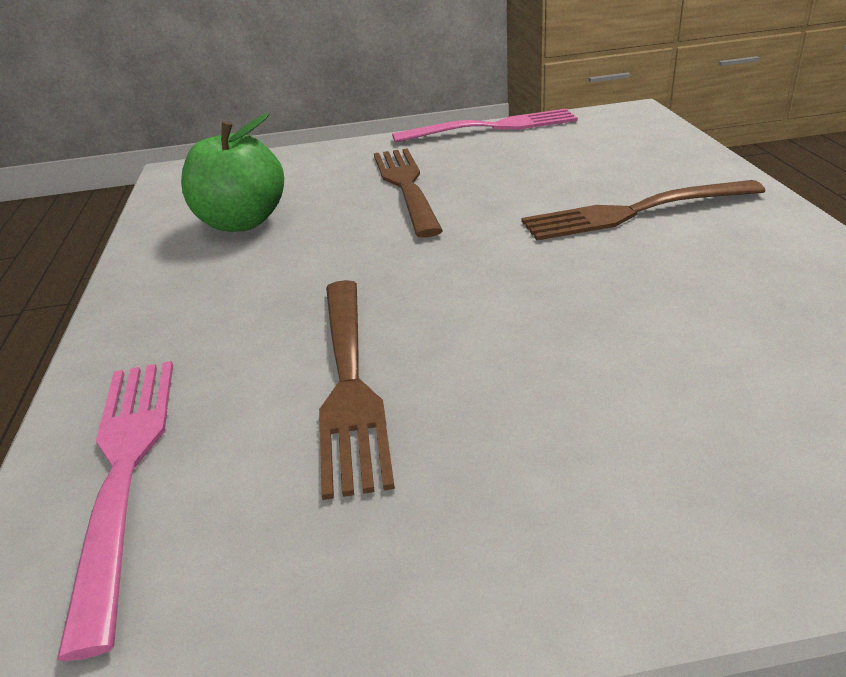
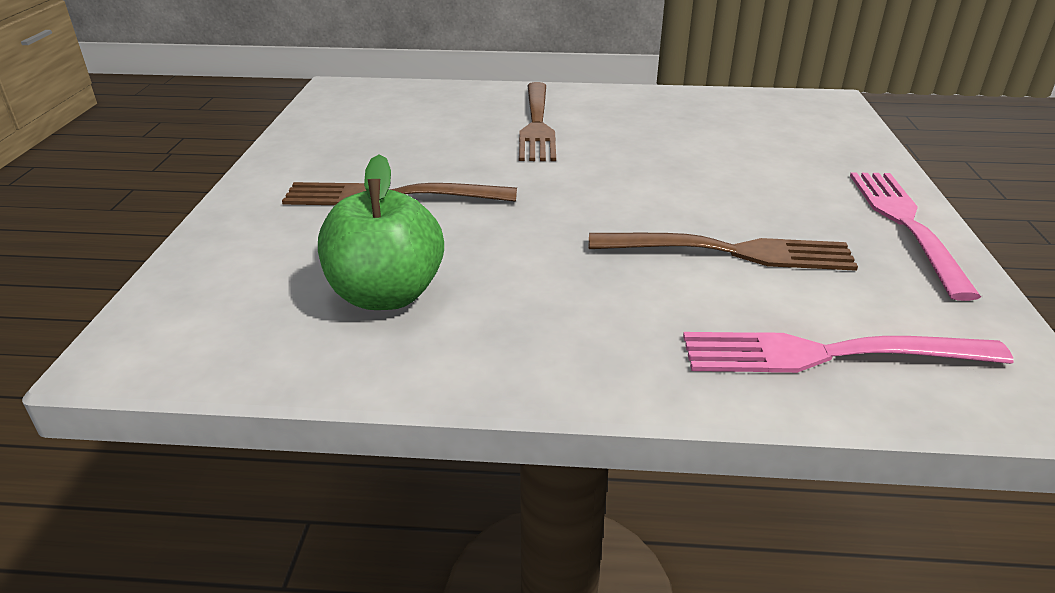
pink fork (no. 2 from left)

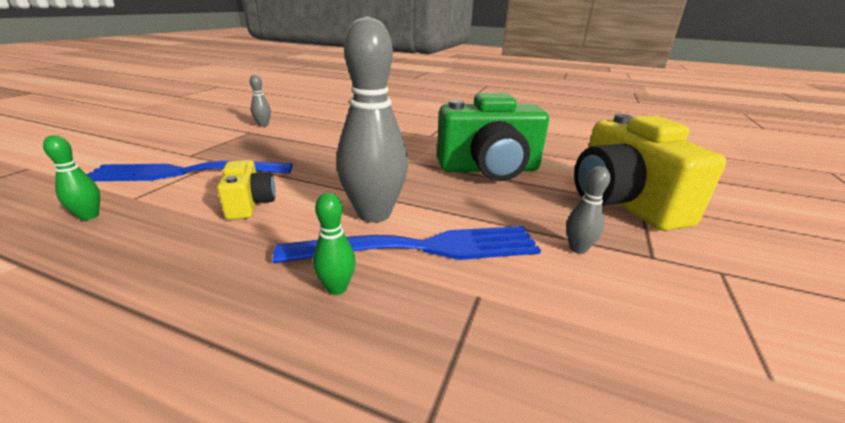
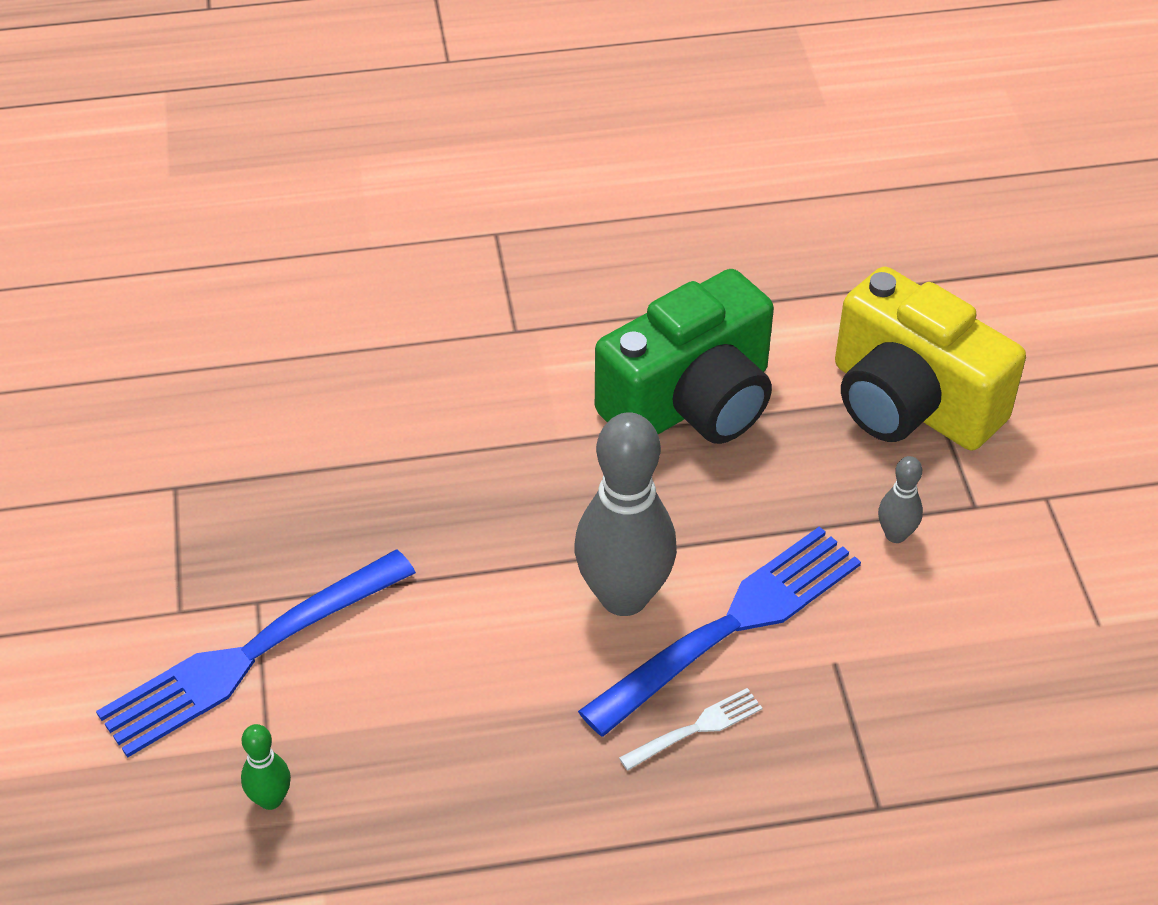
yellow camera (no. 1 from left in the first image)
grey bowling pin (no. 1 from left in the first image)
white fork

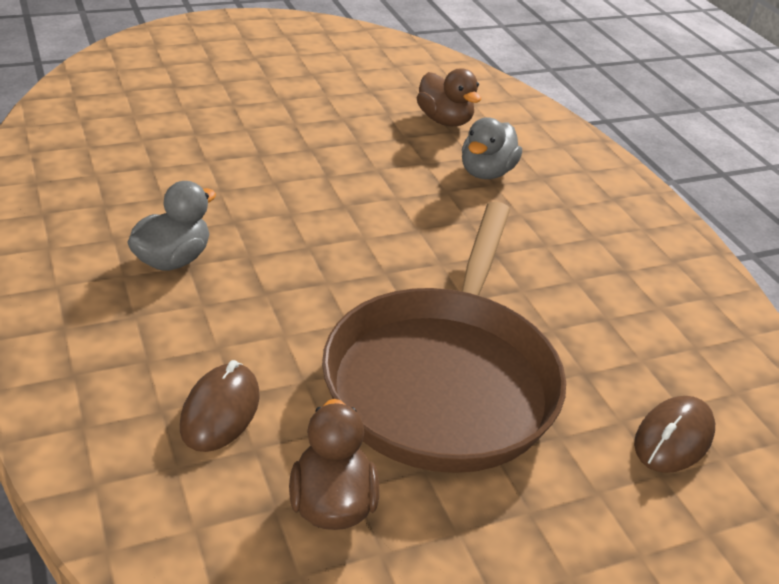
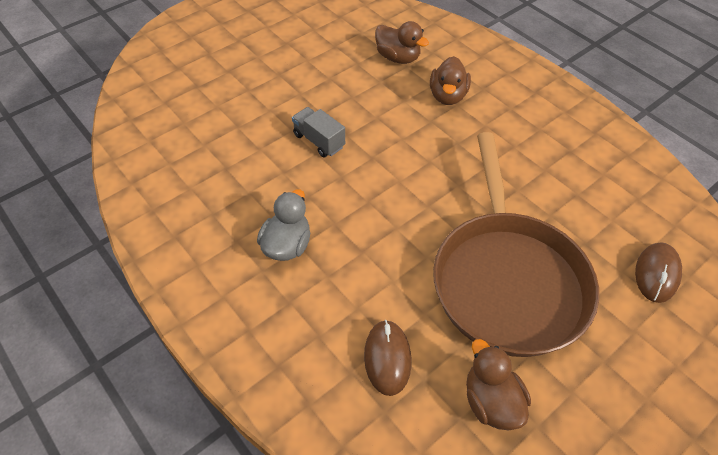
grey truck
brown duck (no. 2 from left)

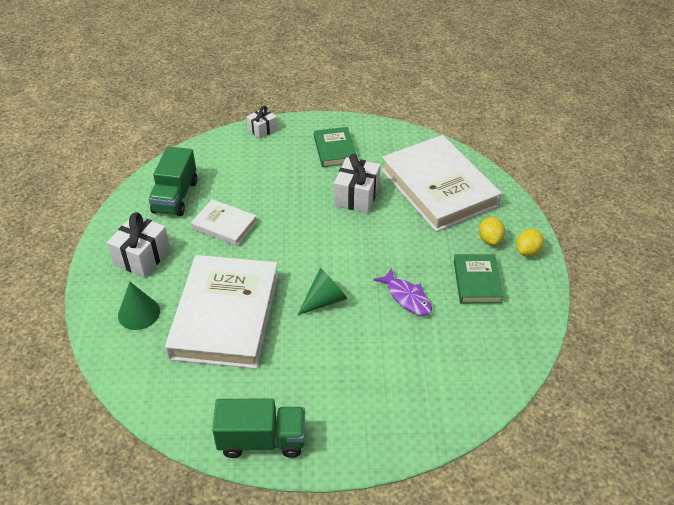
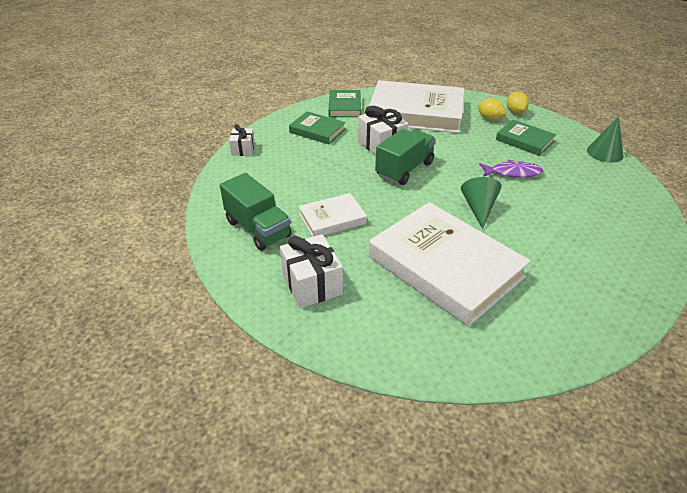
green book (no. 2 from left)
green cone (no. 2 from left)
green truck (no. 2 from left)

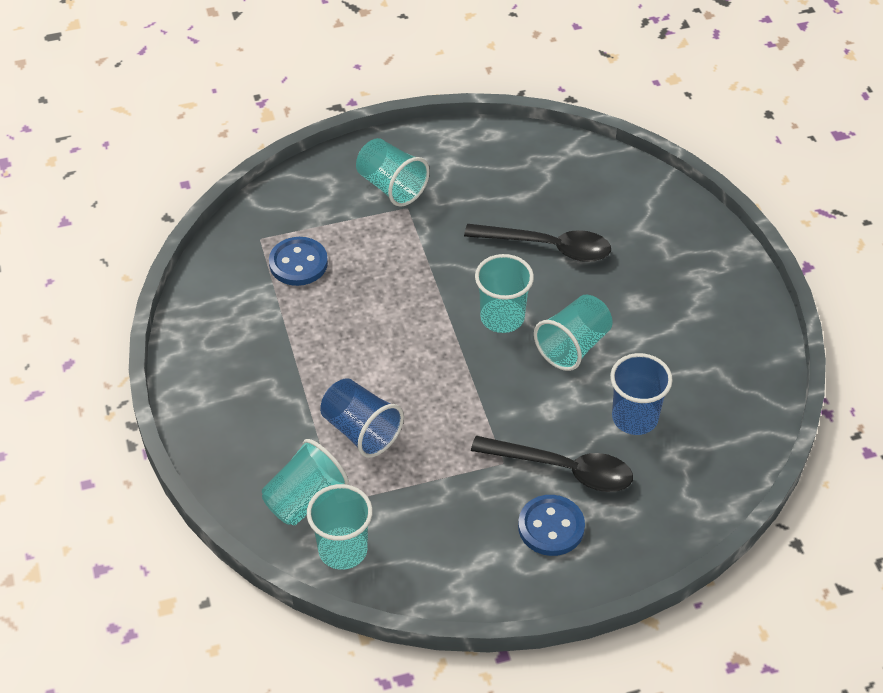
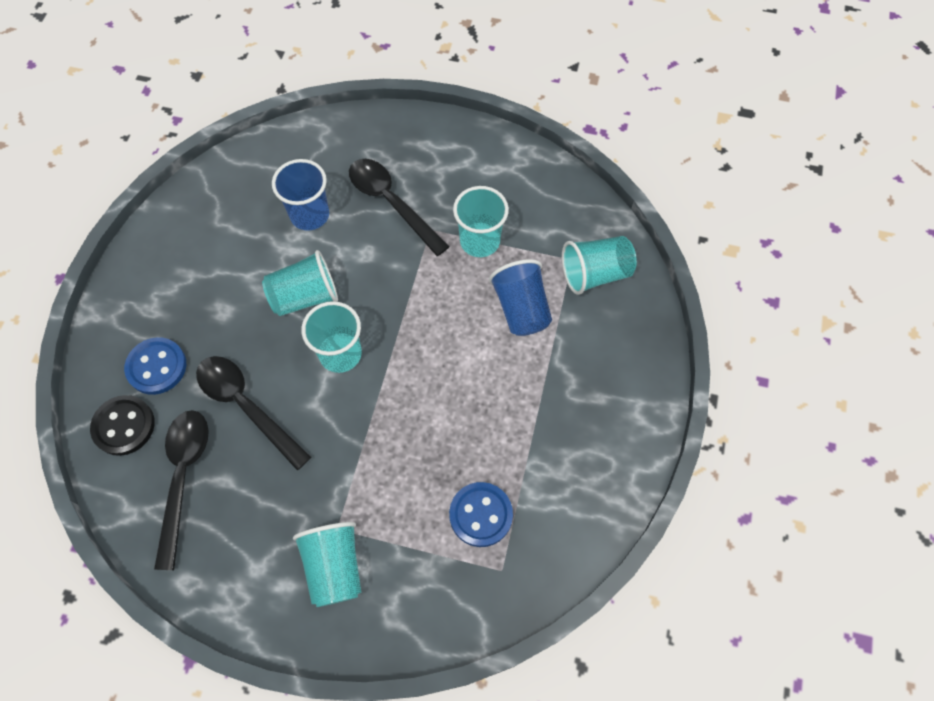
black button
black spoon (no. 1 from left)
turquoise cup (no. 4 from left)
blue button (no. 1 from left)

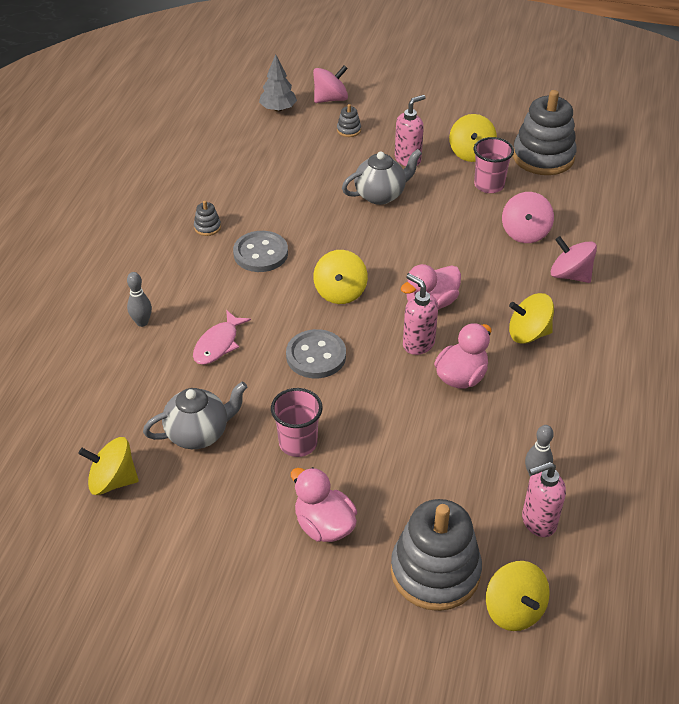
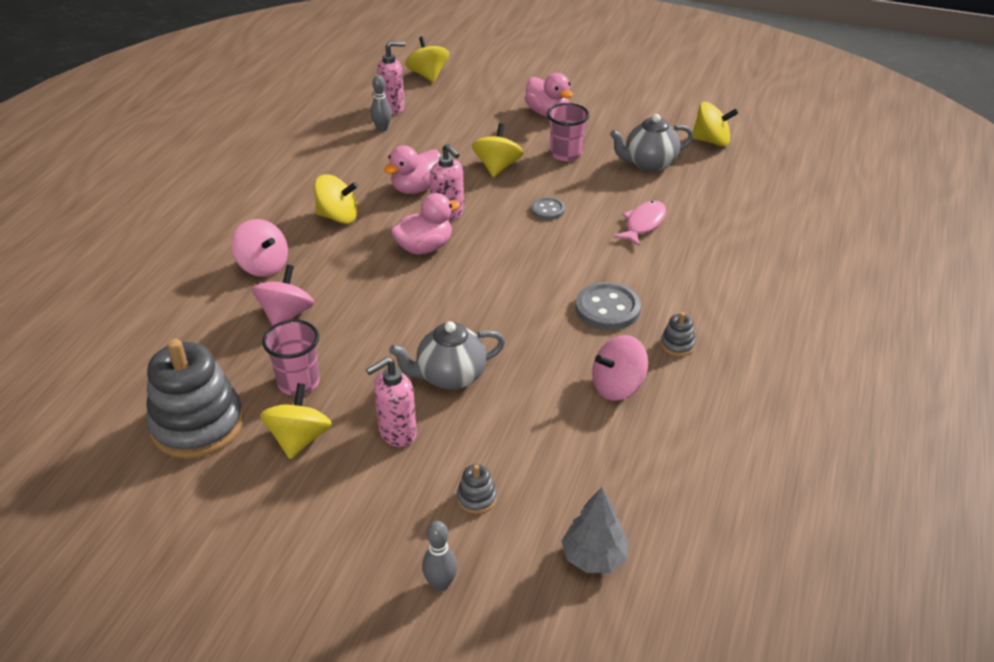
grey stacking toy (no. 3 from left in the first image)
grey bowling pin (no. 2 from left)
pink spinning top (no. 3 from left)
yellow spinning top (no. 4 from left)
grey button (no. 1 from left)

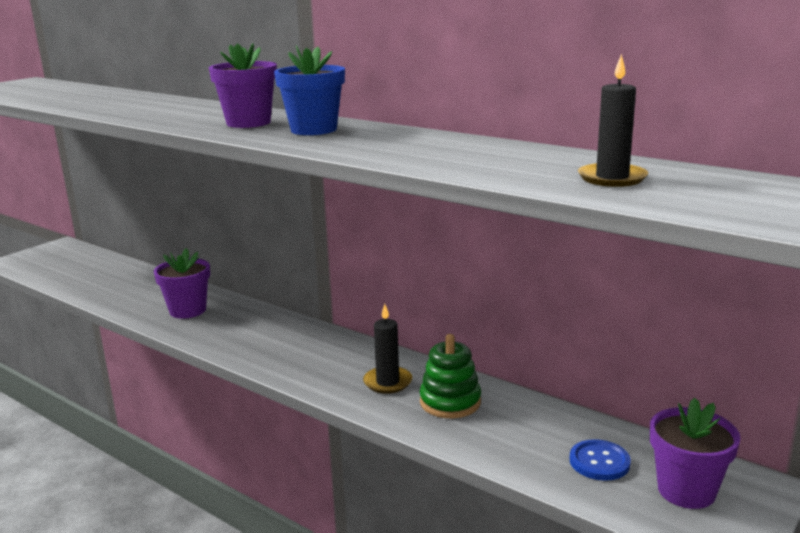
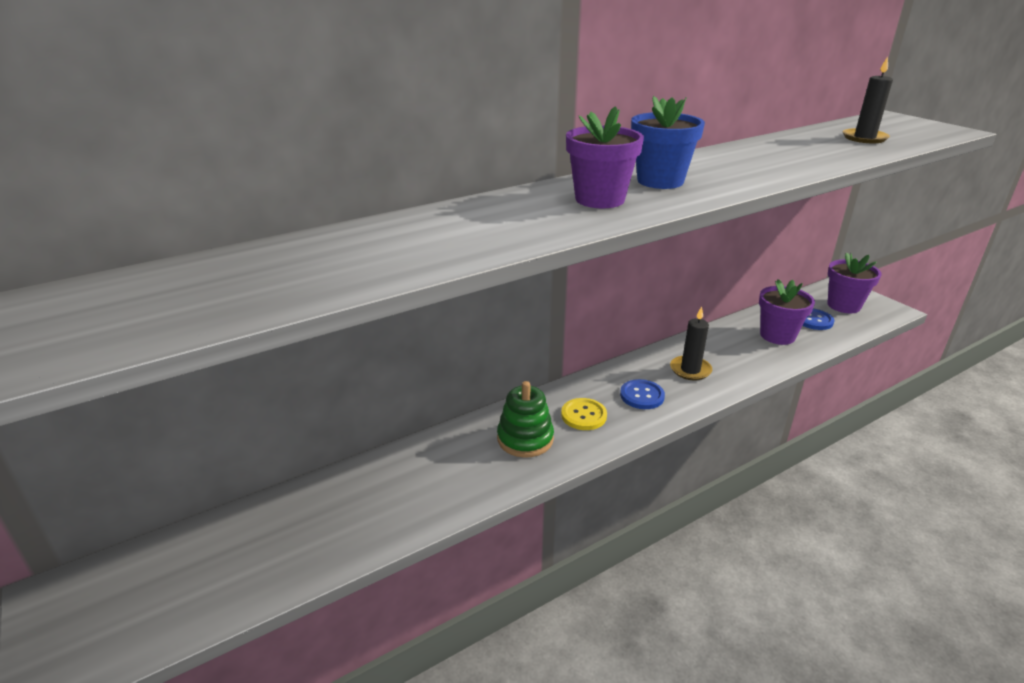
yellow button
blue button (no. 1 from left)
purple flower pot (no. 2 from left)
green stacking toy

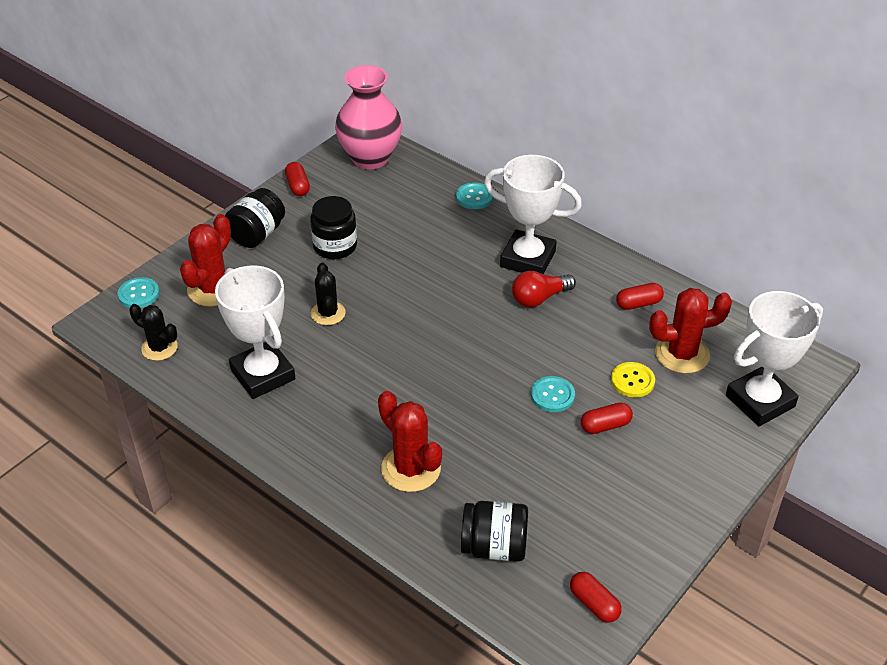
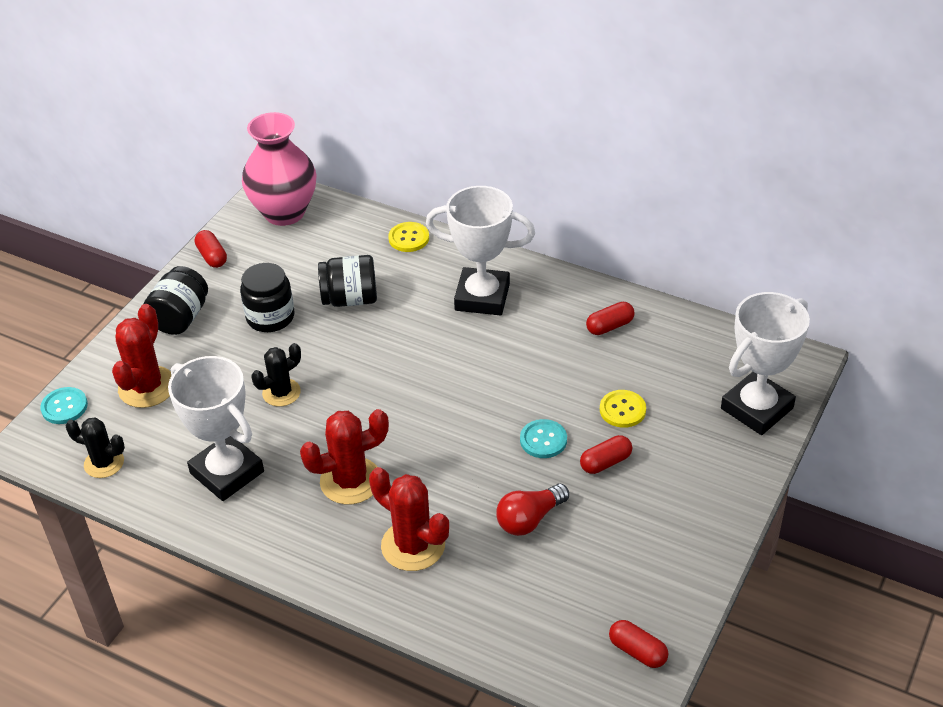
black jar (no. 3 from left)
red light bulb
red cactus (no. 2 from left)
yellow button (no. 1 from left)
black cactus (no. 2 from left)

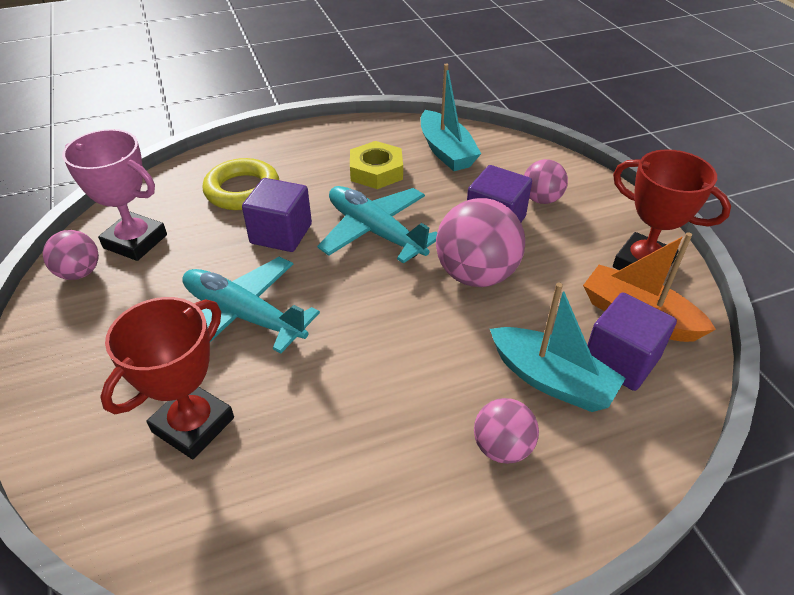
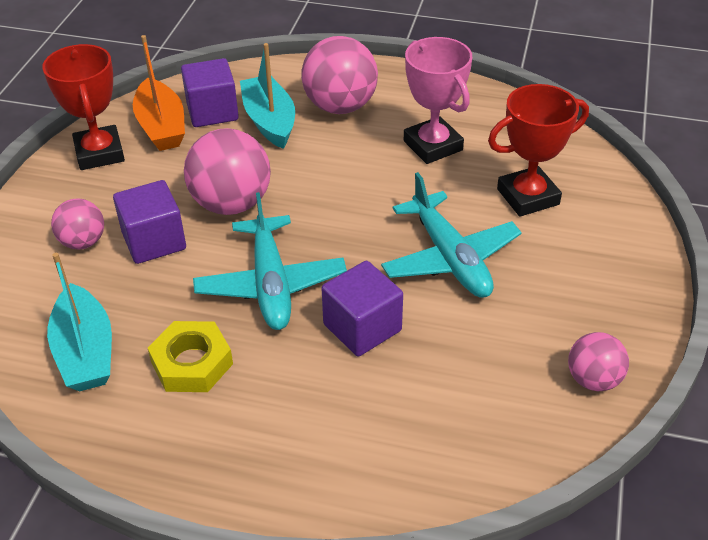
yellow ring
pink trophy
turquoise boat (no. 1 from left)
pink ball (no. 3 from left)

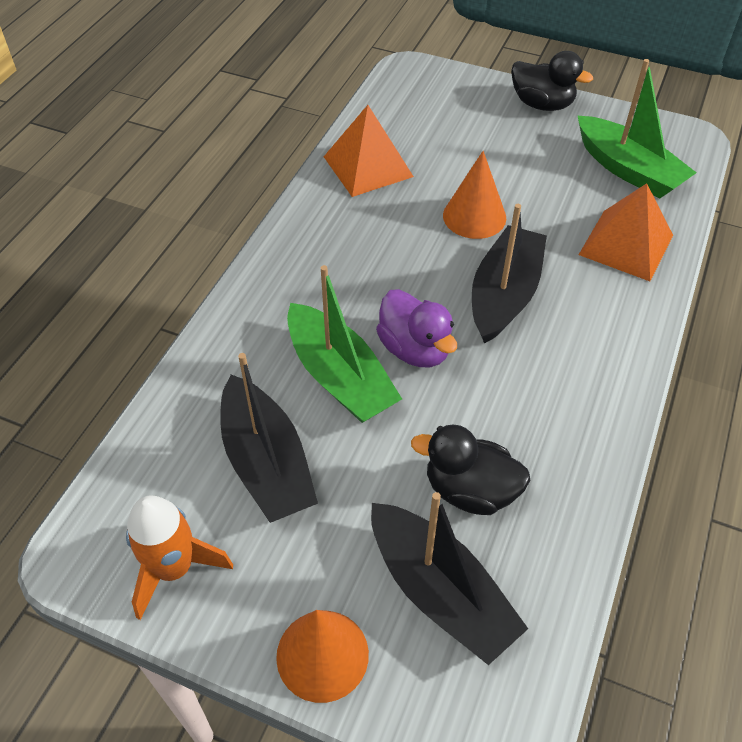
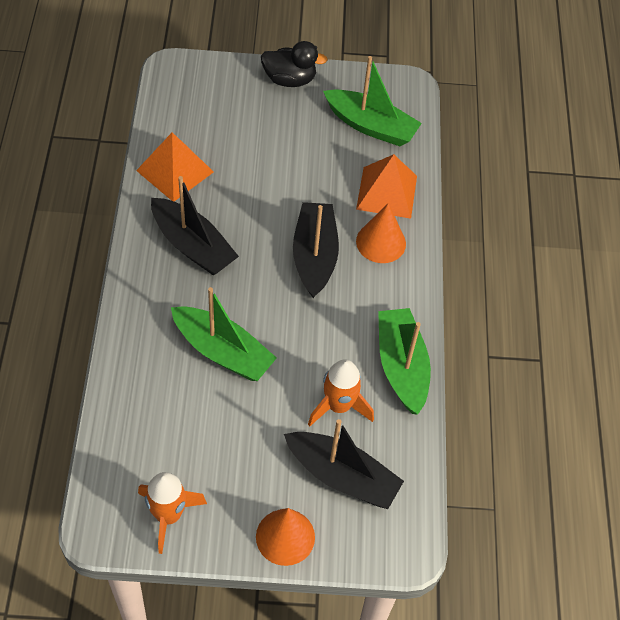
purple duck
green boat (no. 3 from left)
black boat (no. 1 from left)
orange cone (no. 2 from left)
orange rocket (no. 2 from left)

